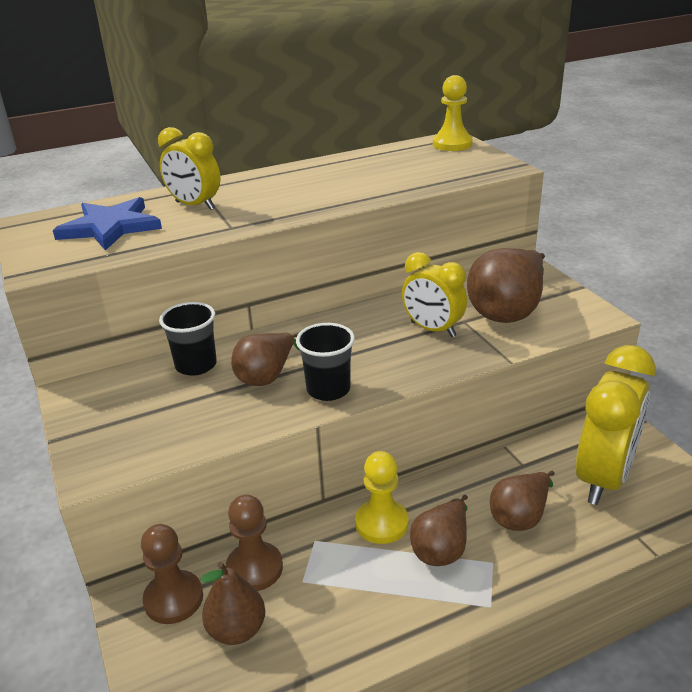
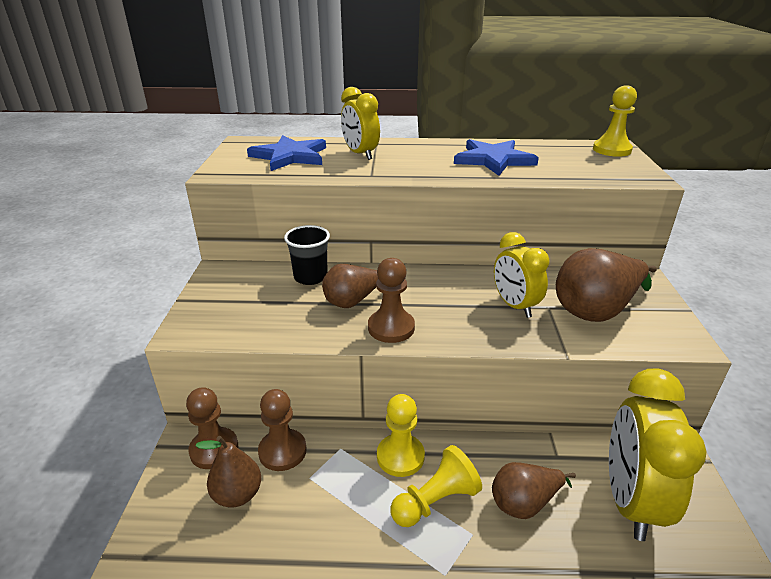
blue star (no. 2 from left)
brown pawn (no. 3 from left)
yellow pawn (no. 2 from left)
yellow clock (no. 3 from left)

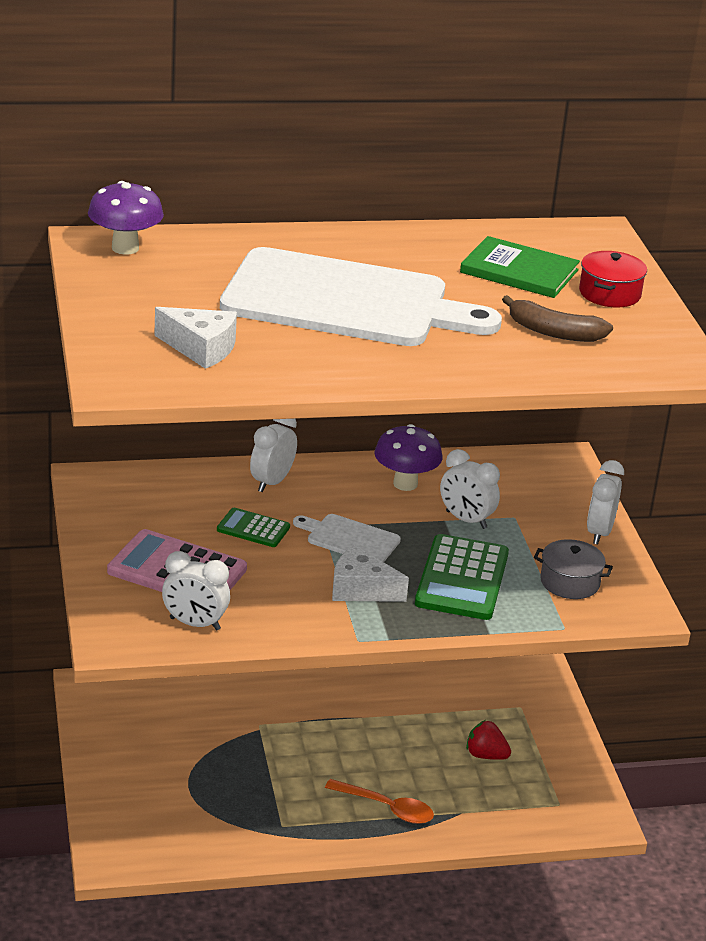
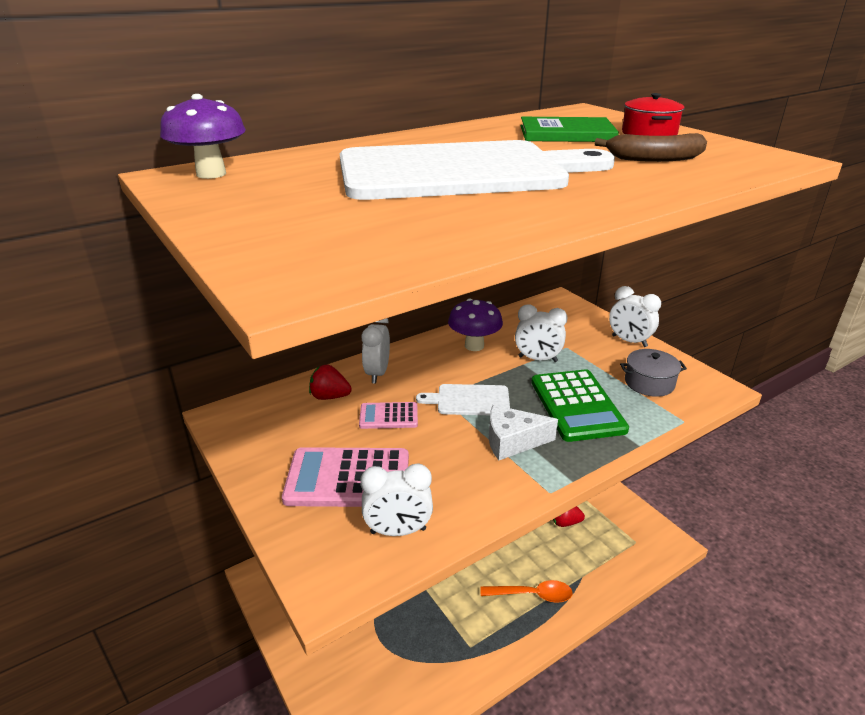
white cheese (no. 1 from left in the first image)
red strawberry (no. 1 from left)
pink calculator (no. 2 from left)
white clock (no. 4 from left)

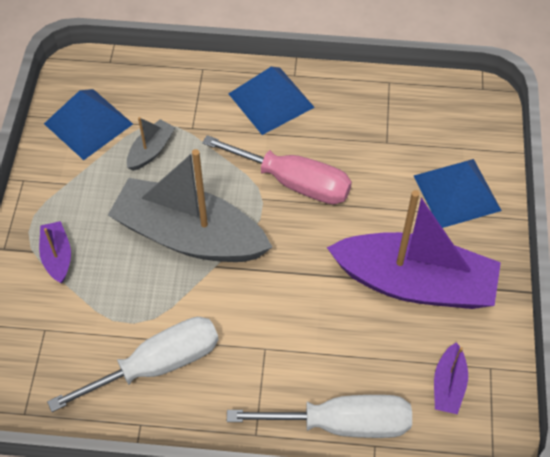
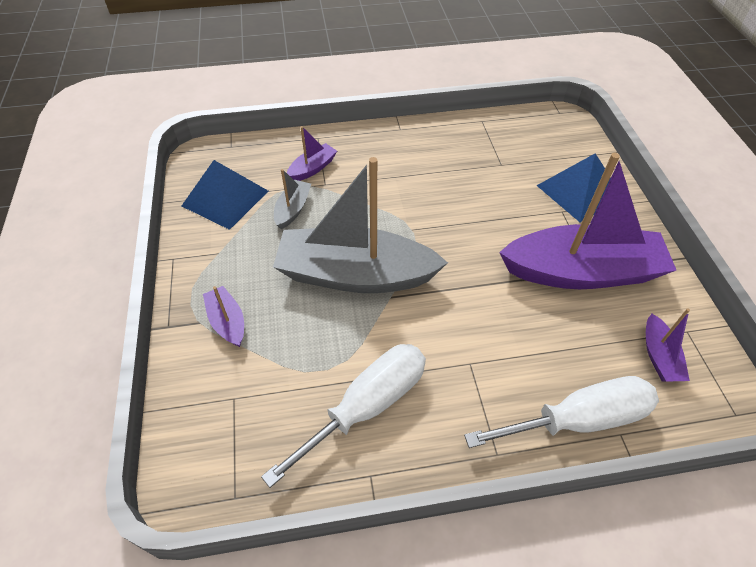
pink screwdriver
blue pyramid (no. 2 from left in the first image)
purple boat (no. 2 from left)

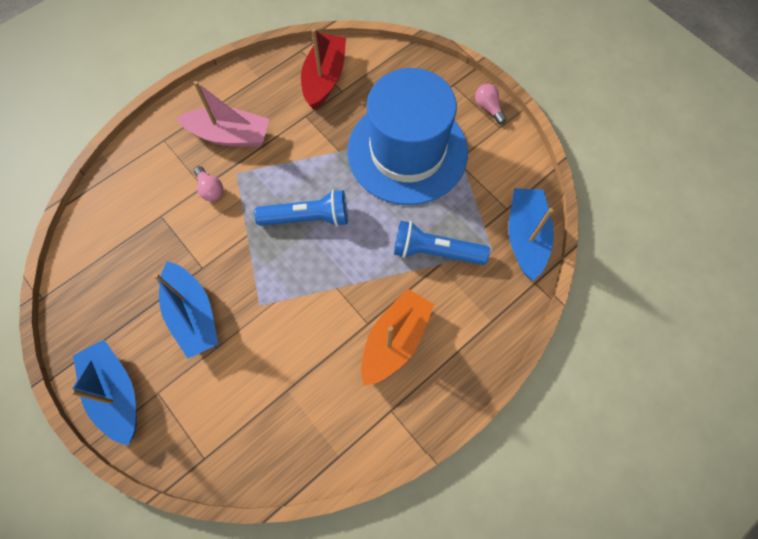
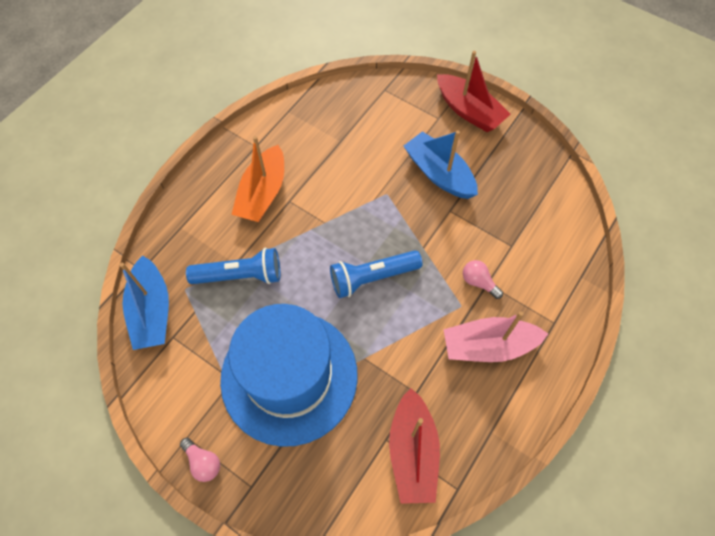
red boat (no. 2 from left)

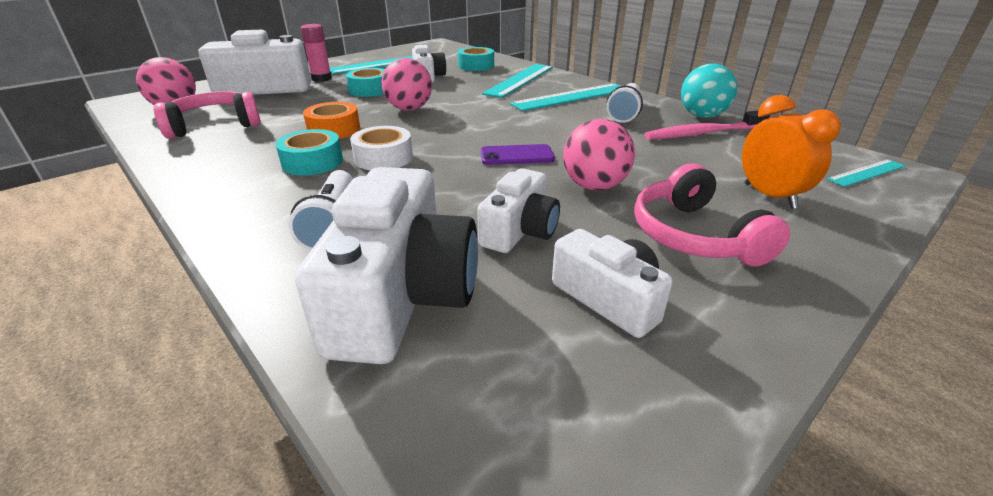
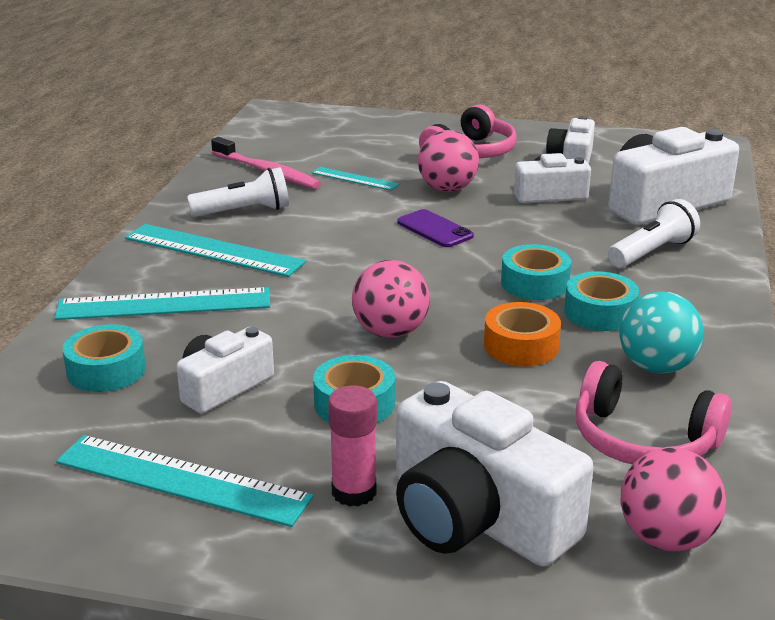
orange clock
turquoise ball
turquoise ruler (no. 4 from left)
turquoise tape (no. 3 from left)

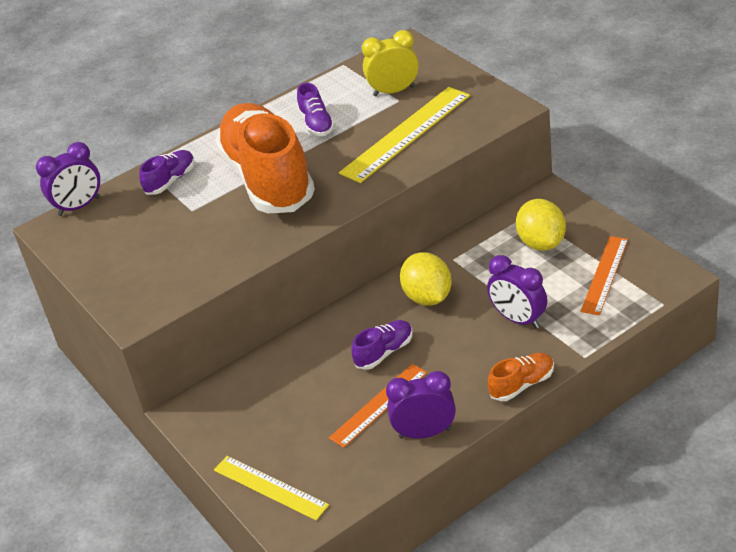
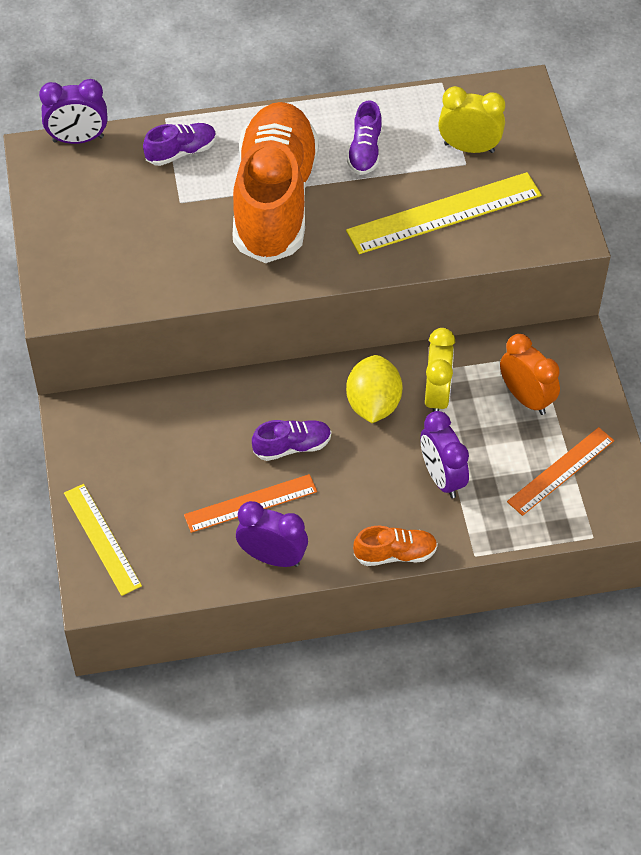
yellow clock (no. 1 from left)
orange clock

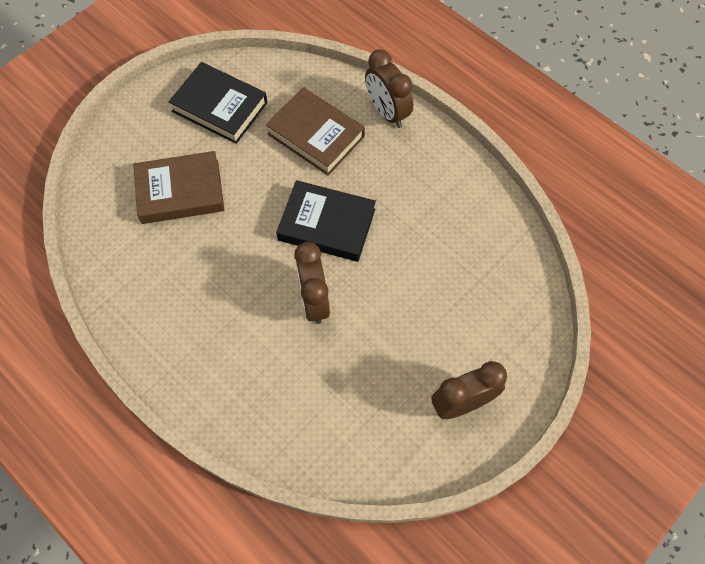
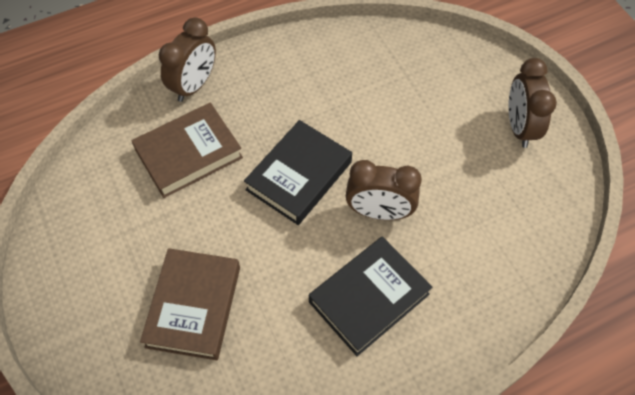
black book (no. 2 from left)
brown clock (no. 1 from left)

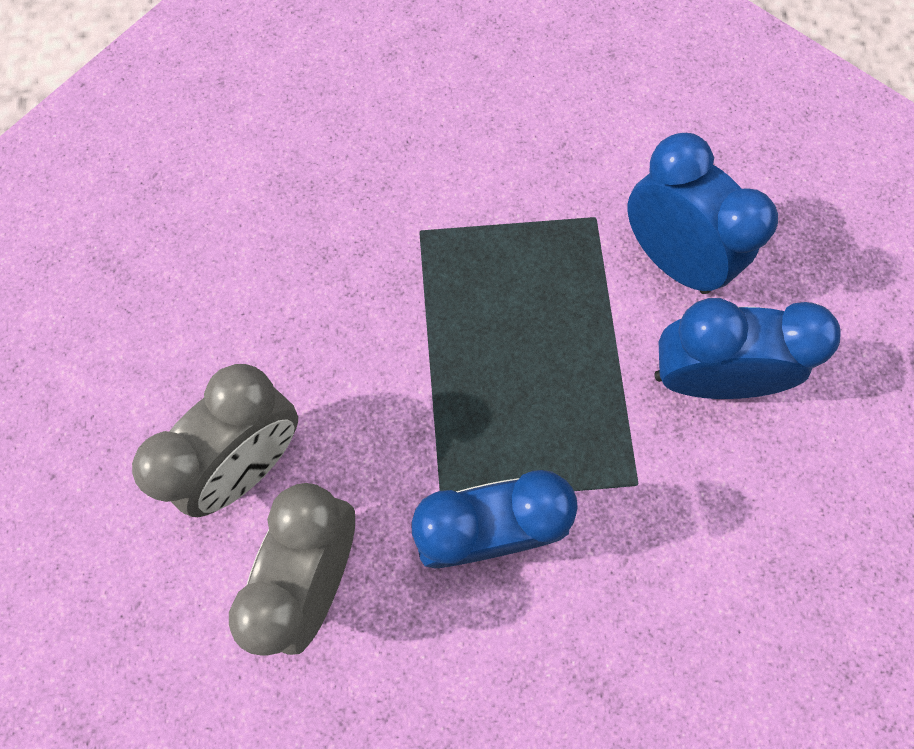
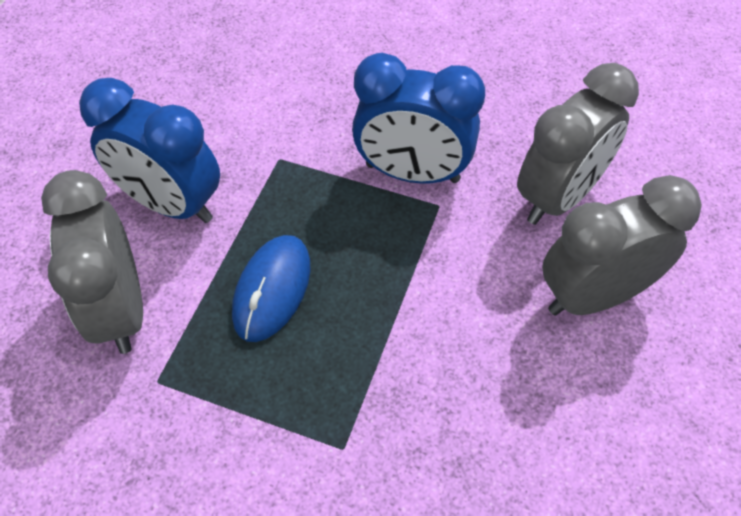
blue mouse
grey clock (no. 1 from left)

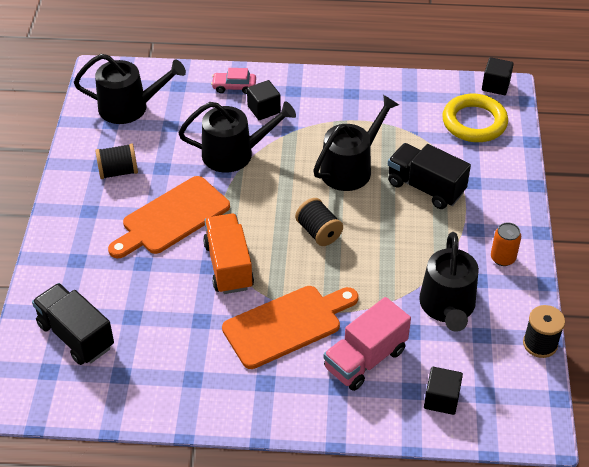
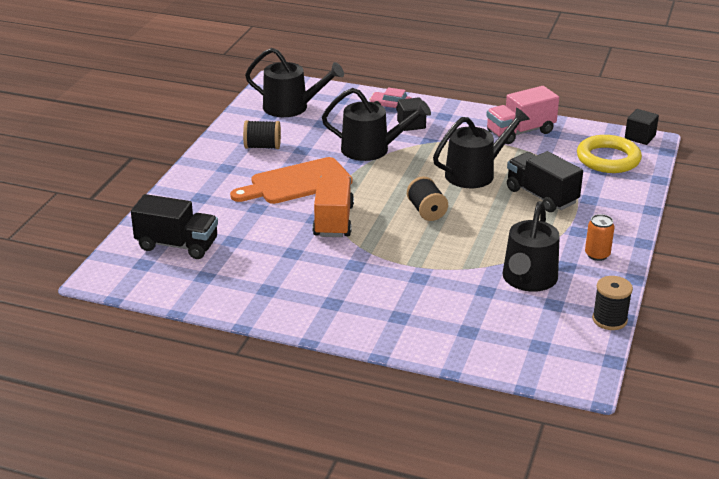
orange cutting board (no. 2 from left in the first image)
black cube (no. 2 from left in the first image)
pink truck
black truck (no. 1 from left)

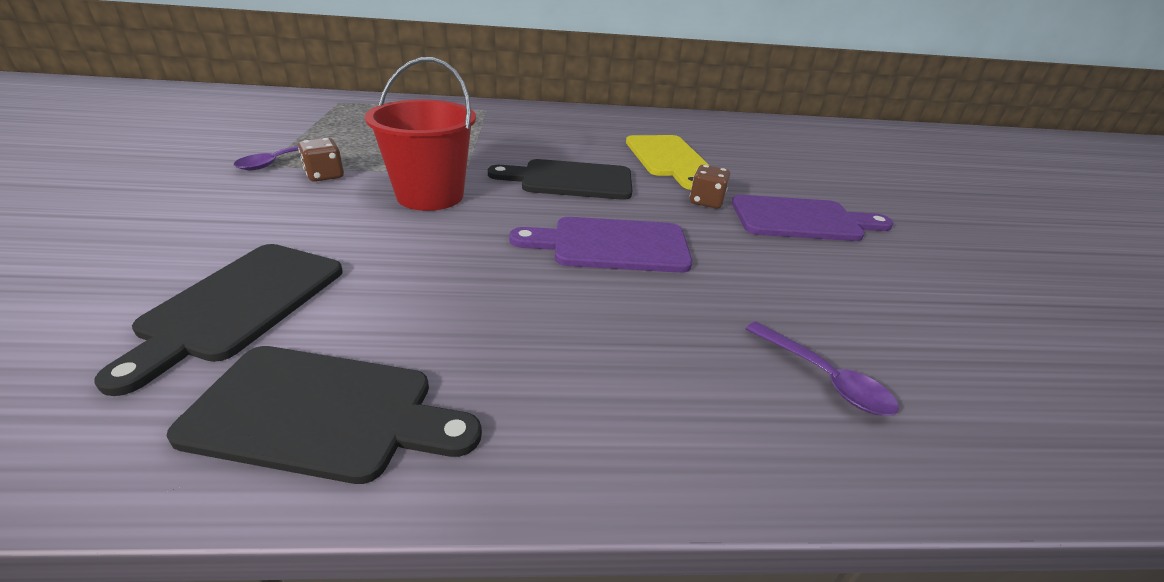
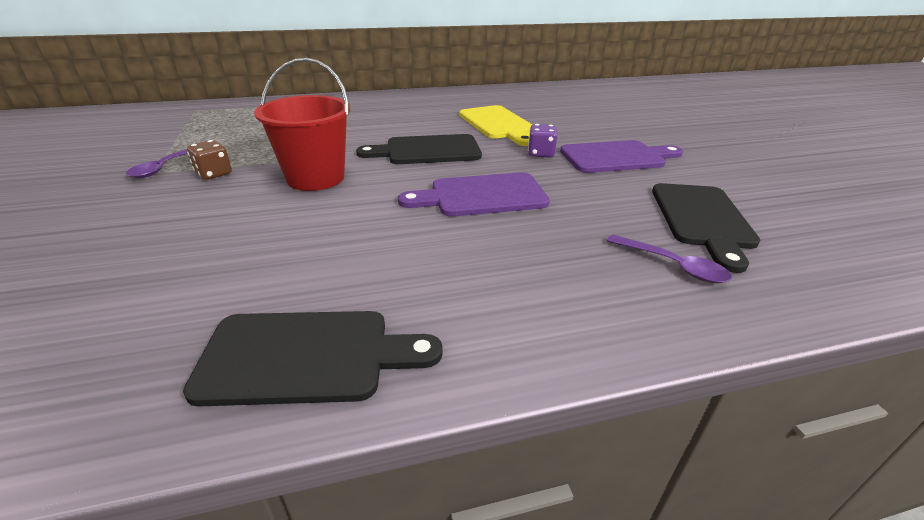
black cutting board (no. 3 from left)
purple dice

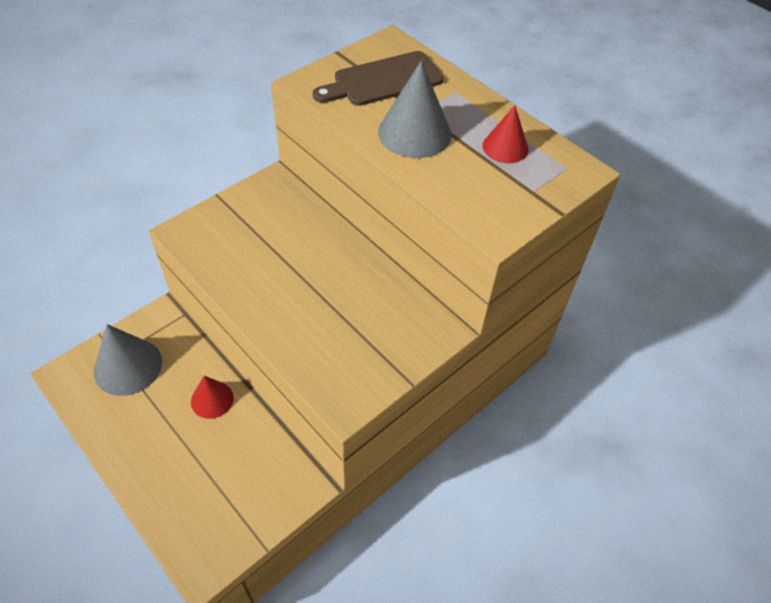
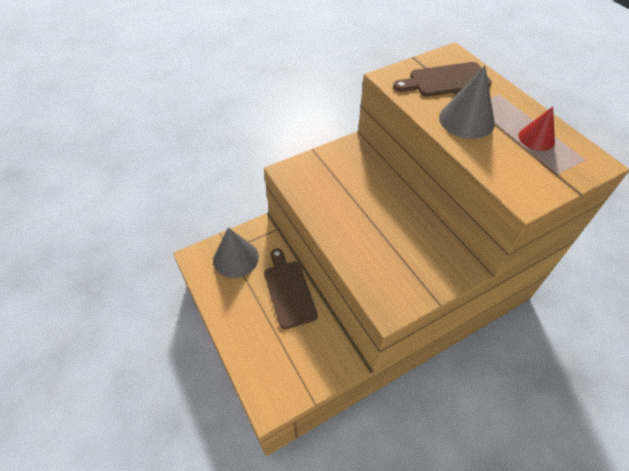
brown cutting board (no. 1 from left)

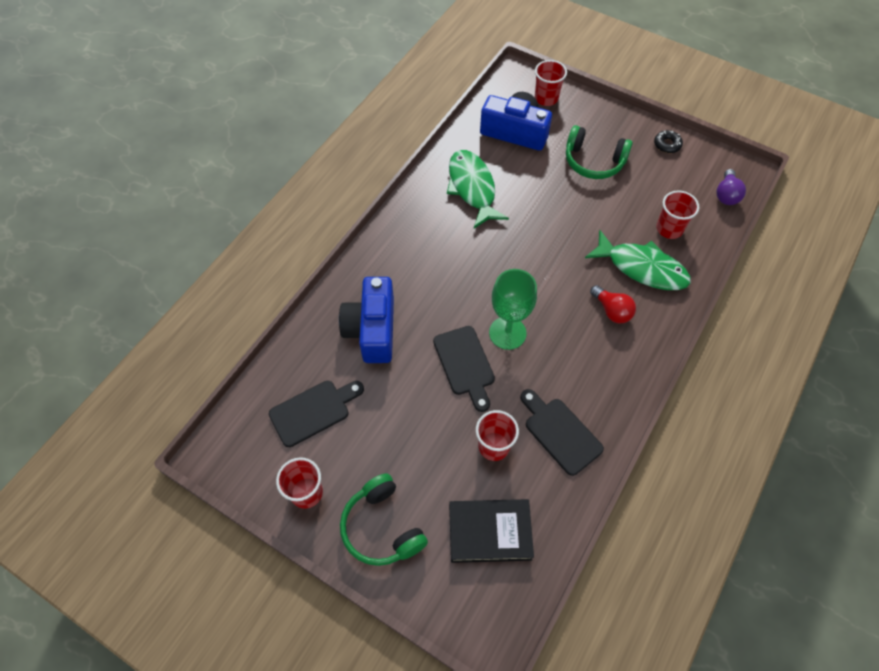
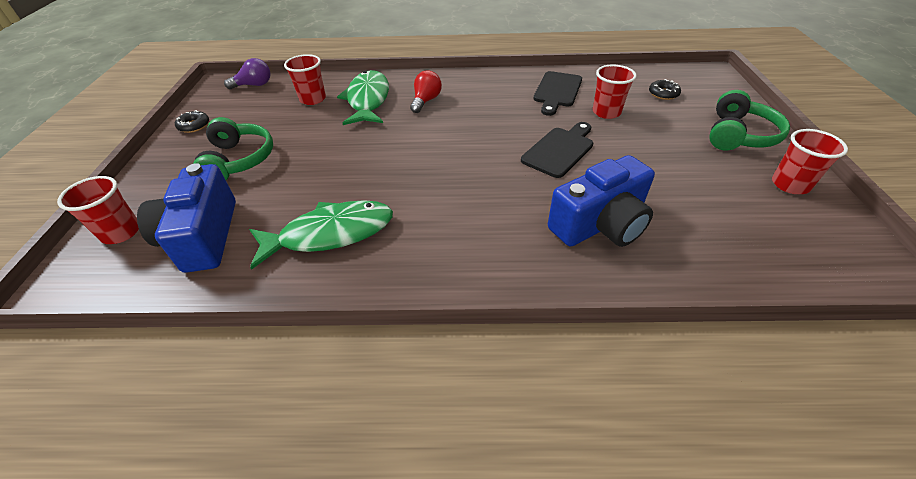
black cutting board (no. 1 from left in the first image)
green goblet
black donut (no. 2 from left)
green fish (no. 1 from left)

